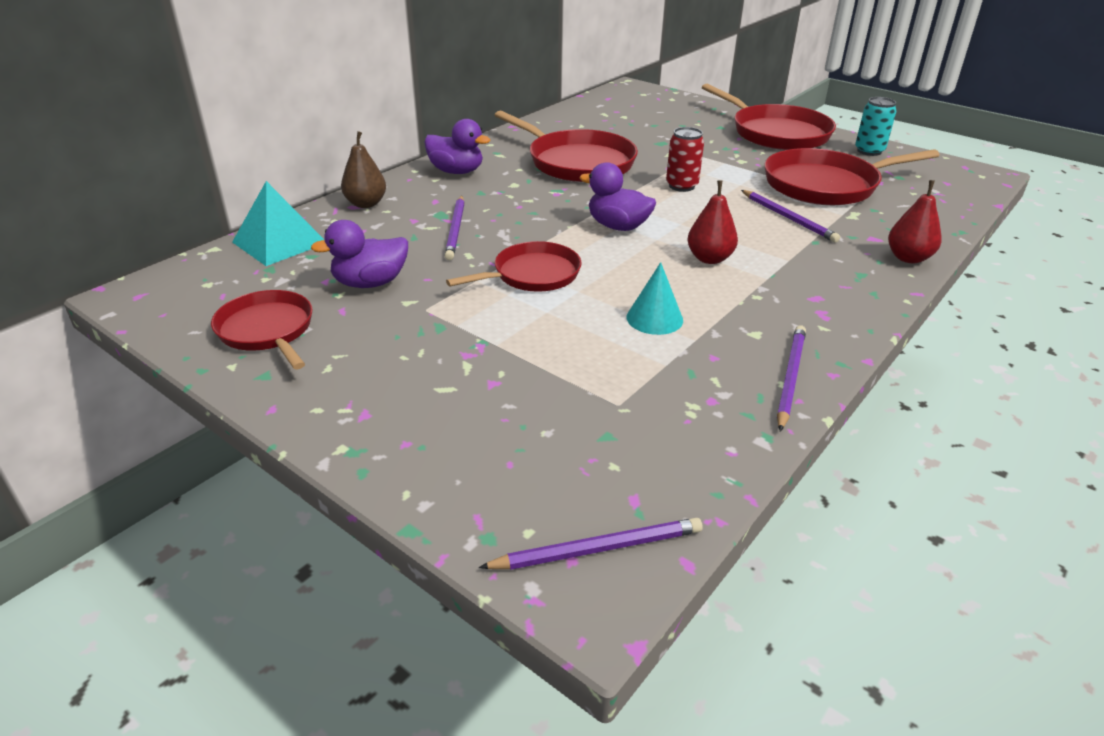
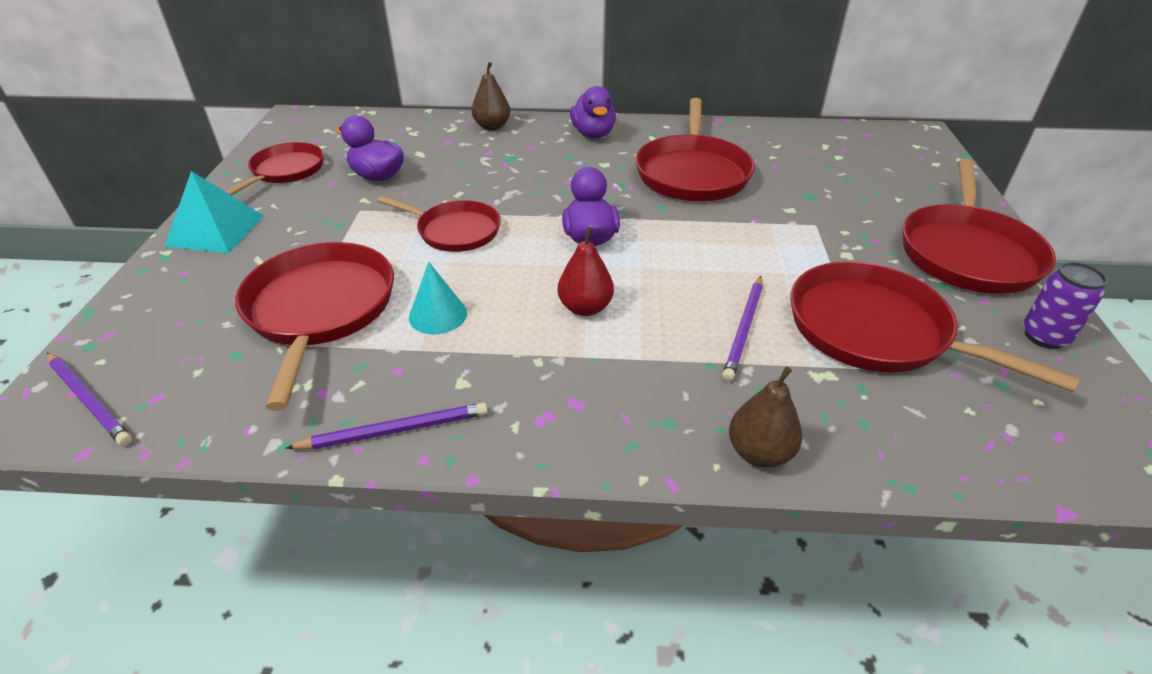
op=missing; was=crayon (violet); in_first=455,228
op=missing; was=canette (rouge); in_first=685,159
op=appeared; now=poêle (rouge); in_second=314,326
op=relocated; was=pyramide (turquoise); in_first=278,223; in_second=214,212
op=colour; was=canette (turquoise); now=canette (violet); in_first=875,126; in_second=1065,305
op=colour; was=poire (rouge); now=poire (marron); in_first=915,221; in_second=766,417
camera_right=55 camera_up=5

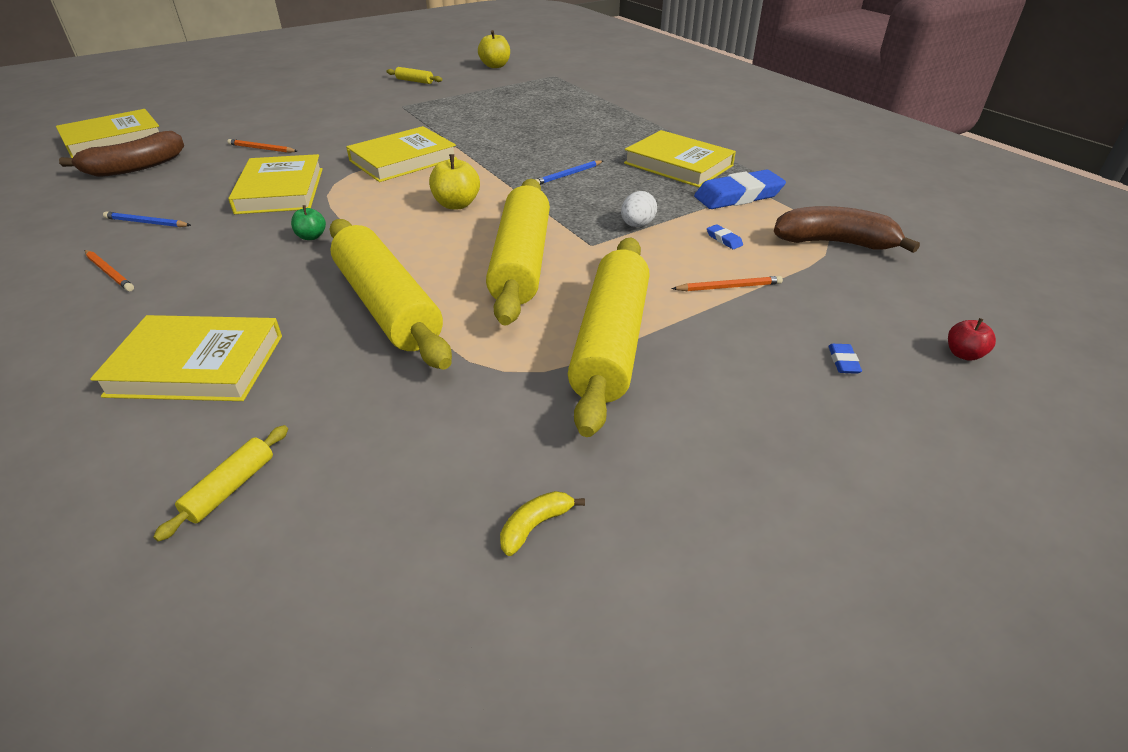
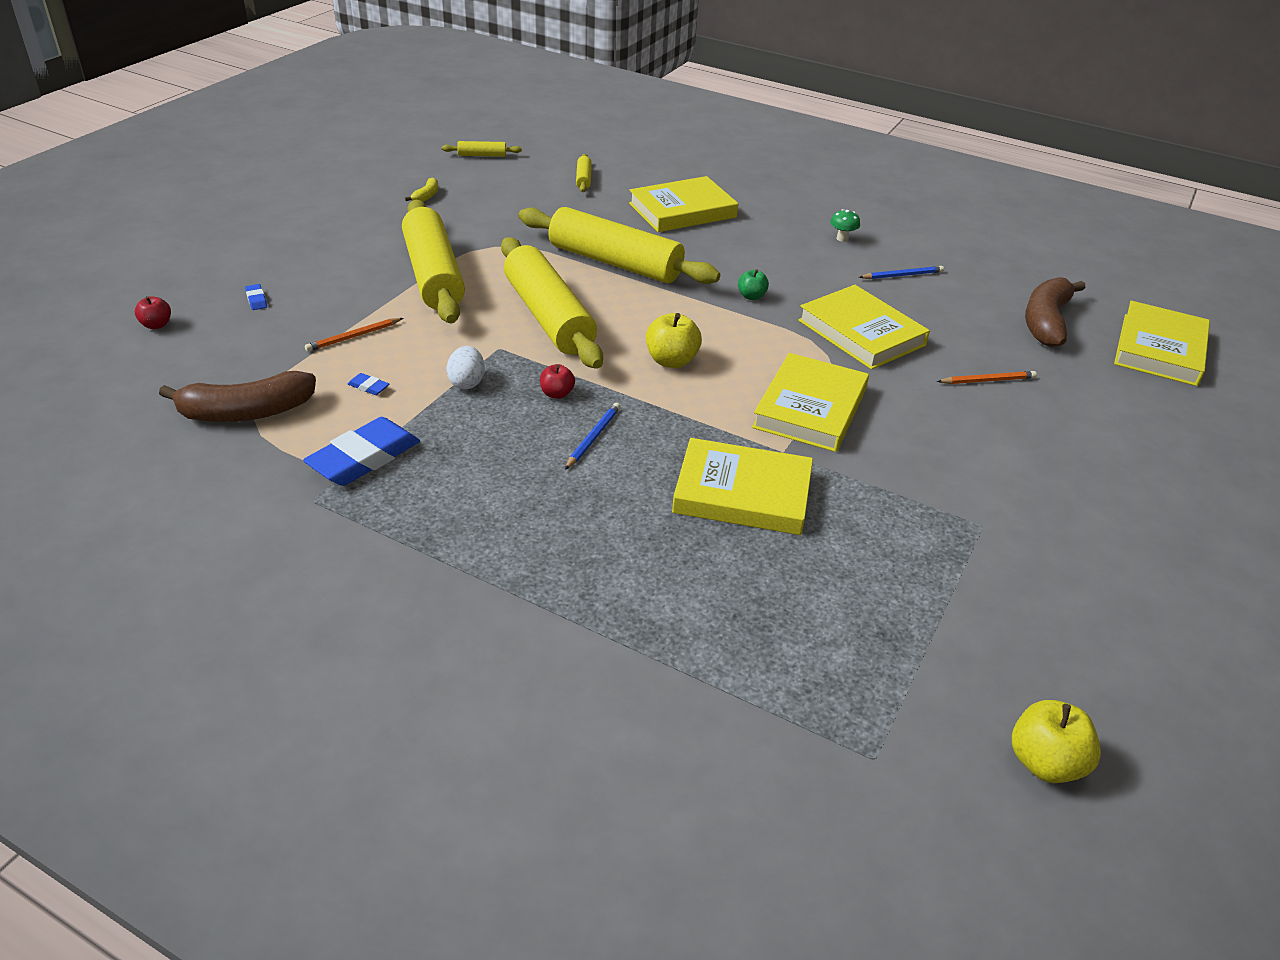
op=appeared; now=pomme (rouge); in_second=557,381
op=relocated; was=rouleau à pâtisserie (jaune); in_first=414,75; in_second=482,149
op=relocated; was=livre (jaune); in_first=680,159; in_second=742,486
op=exchanged; was=crayon (orange); now=champignon (vert); in_first=109,271; in_second=845,225
camera_right=150 camera_up=0

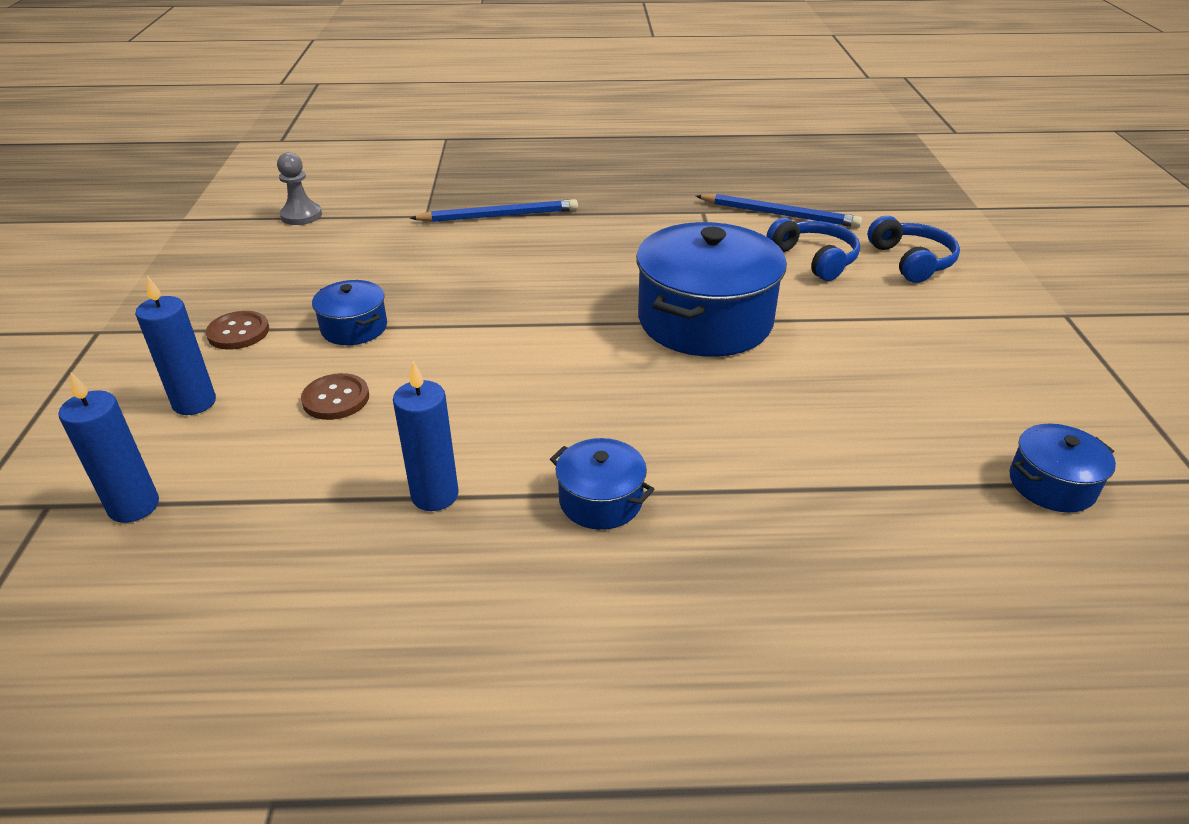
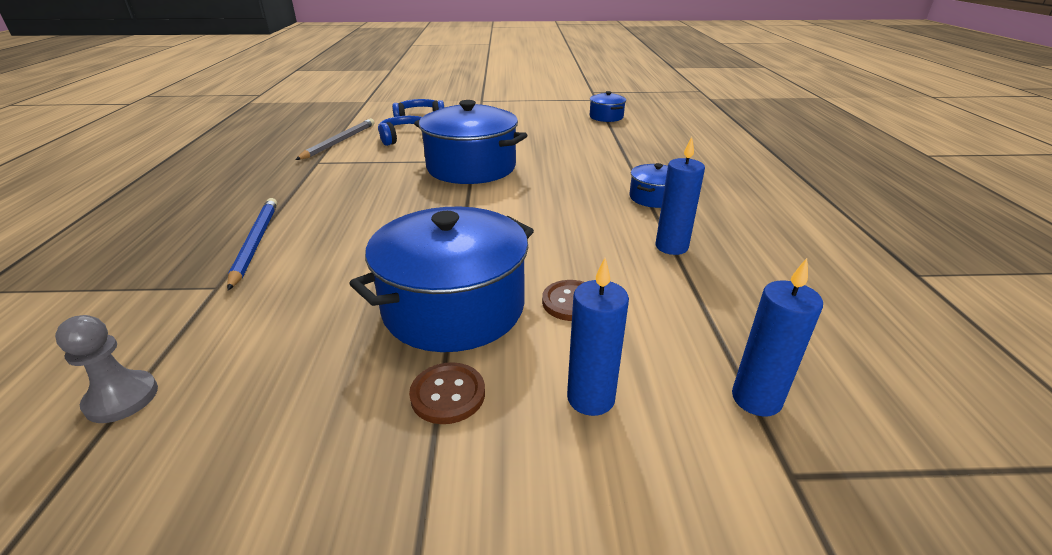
op=colour; was=crayon (bleu); now=crayon (gris); in_first=779,211; in_second=335,139
op=size; was=marmite (bleu); in_first=349,312; in_second=441,279; ratio=2.08
camera_right=-90 camera_up=-5

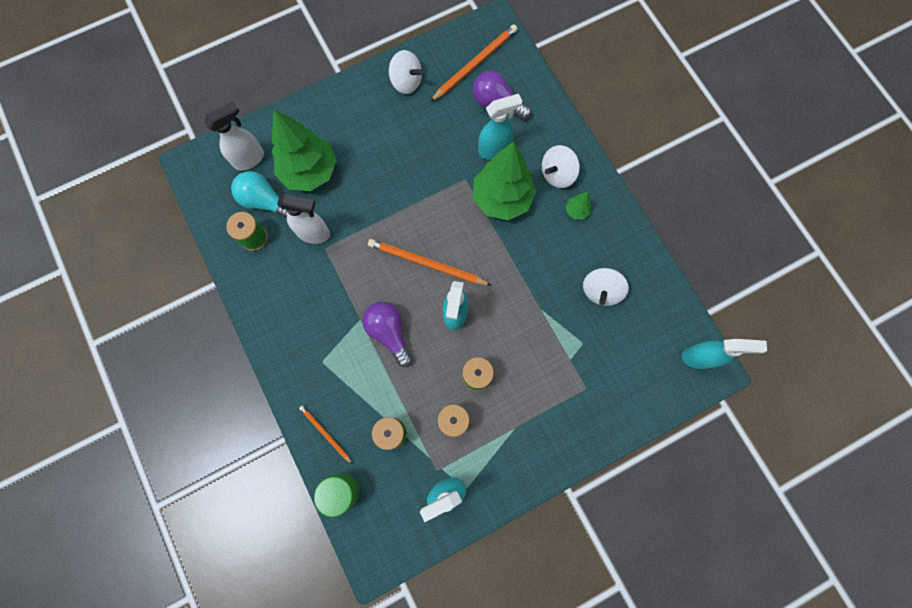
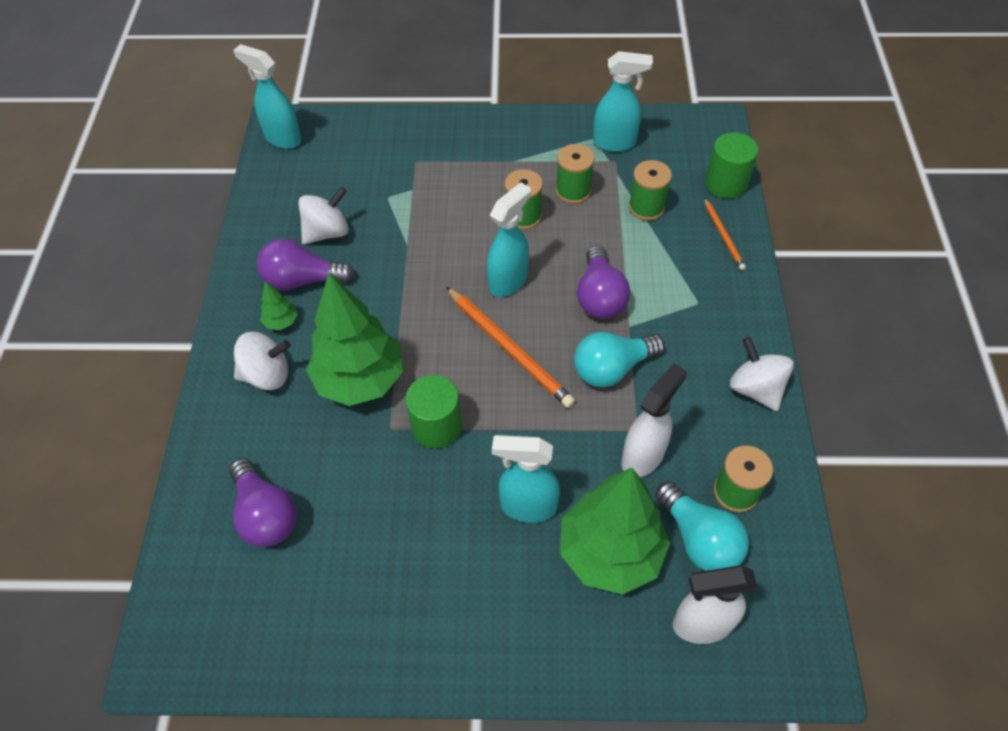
op=missing; was=crayon (orange); in_first=473,63
op=appeared; now=ampoule (violet); in_second=306,265
op=appeared; now=cylindre (vert); in_second=433,412
op=appeared; now=ampoule (turquoise); in_second=619,360
op=relocated; was=toupie (blanc); in_first=406,72; in_second=762,374
op=relocated; was=vaporisateur (turquoise); in_first=500,126; in_second=526,479
op=spun; was=vaporisateur (blanc); in_first=303,219; in_second=654,420; clockwise=90
camera_right=-150 camera_up=-20

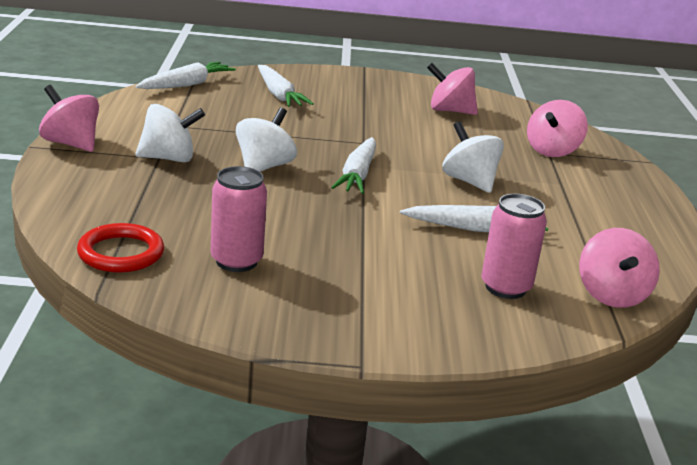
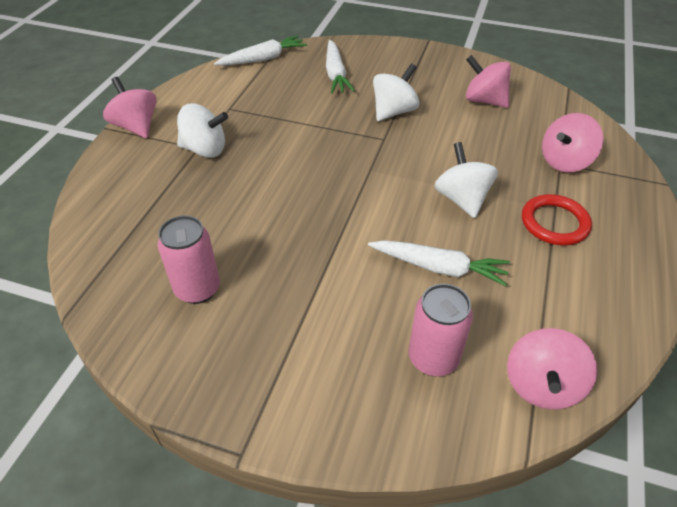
op=missing; was=carotte (blanc); in_first=353,165
op=relocated; was=anneau (rouge); in_first=120,248; in_second=557,219
op=relocated; was=toupie (blanc); in_first=266,139; in_second=396,92
camera_right=20 camera_up=20

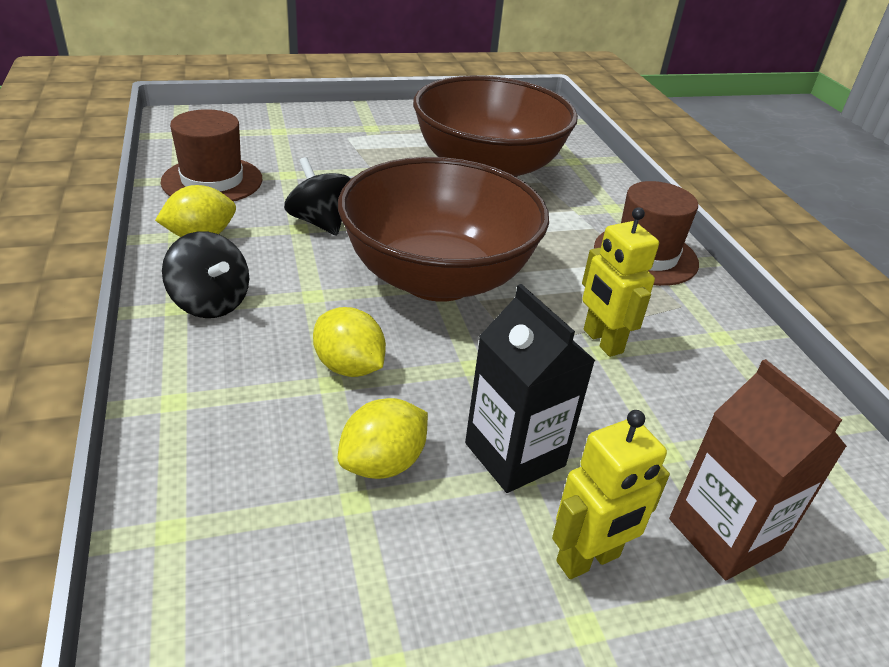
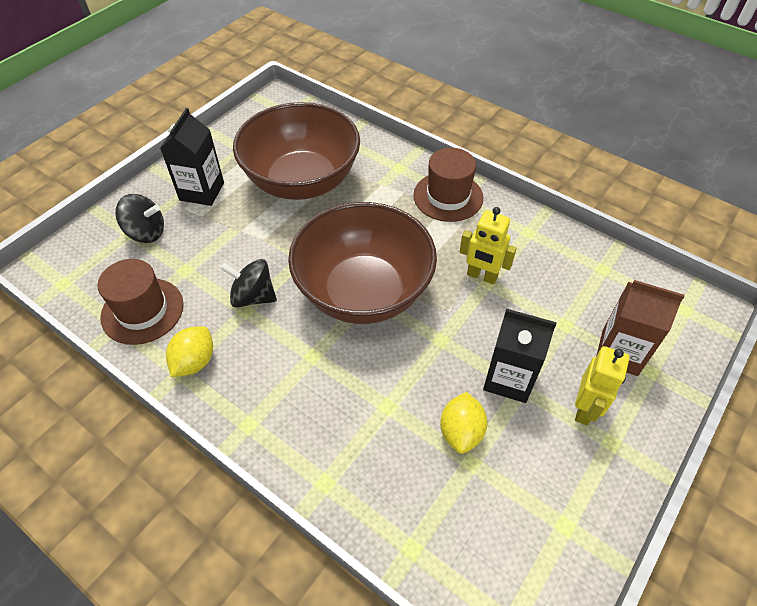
op=missing; was=citron (jaune); in_first=349,342
op=appeared; now=brique de lait (noir); in_second=192,157
op=relocated; was=toupie (noir); in_first=205,274; in_second=139,218
camera_right=-35 camera_up=15

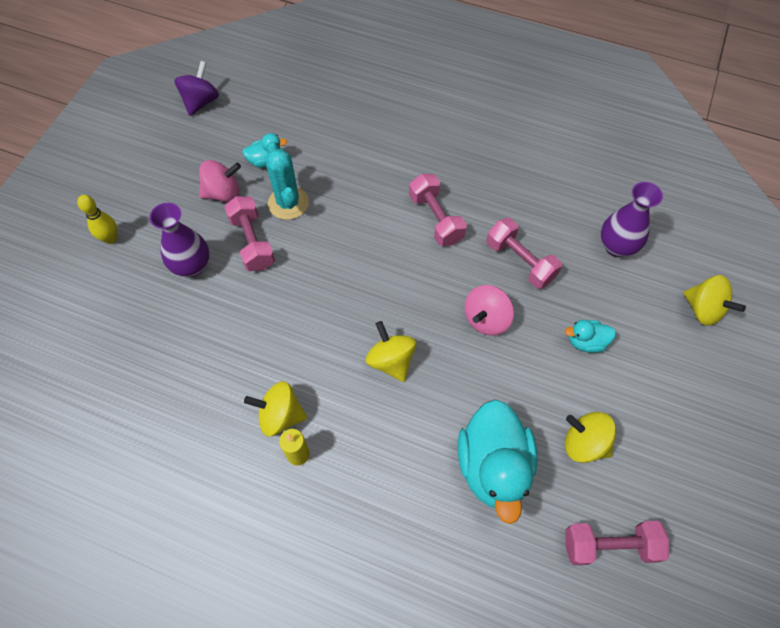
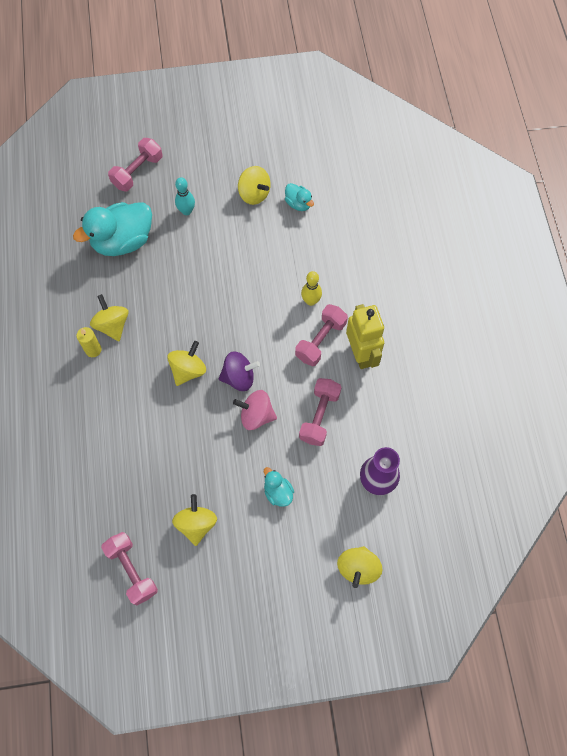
op=missing; was=cactus (turquoise); in_first=287,180
op=appeared; now=robot (jaune); in_second=365,336
op=relocated; was=quille (jaune); in_first=97,219; in_second=311,288
op=relocated; was=toupie (violet); in_first=196,88; in_second=239,371
op=relocated; was=haltère (rose); in_first=249,233; in_second=135,164
op=relocated; was=canard (turquoise); in_first=498,461; in_second=112,229
op=exchanged; was=vase (violet); now=quille (turquoise); in_first=179,240; in_second=185,196
op=colour; was=toupie (rose); now=toupie (jaune); in_first=220,181; in_second=254,185
camera_right=60 camera_up=5

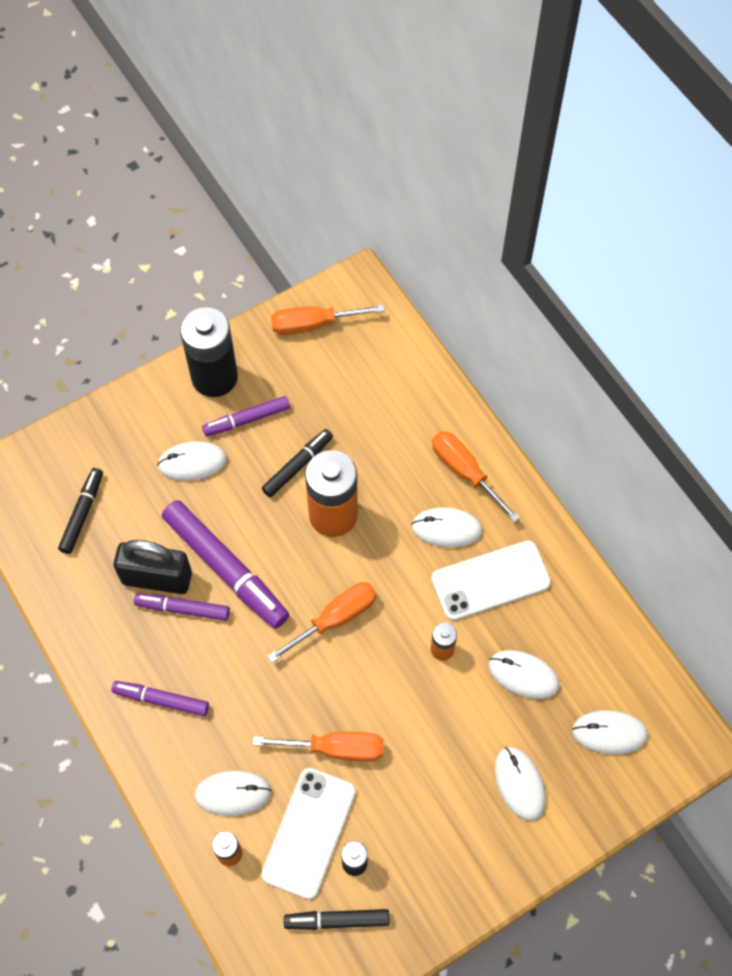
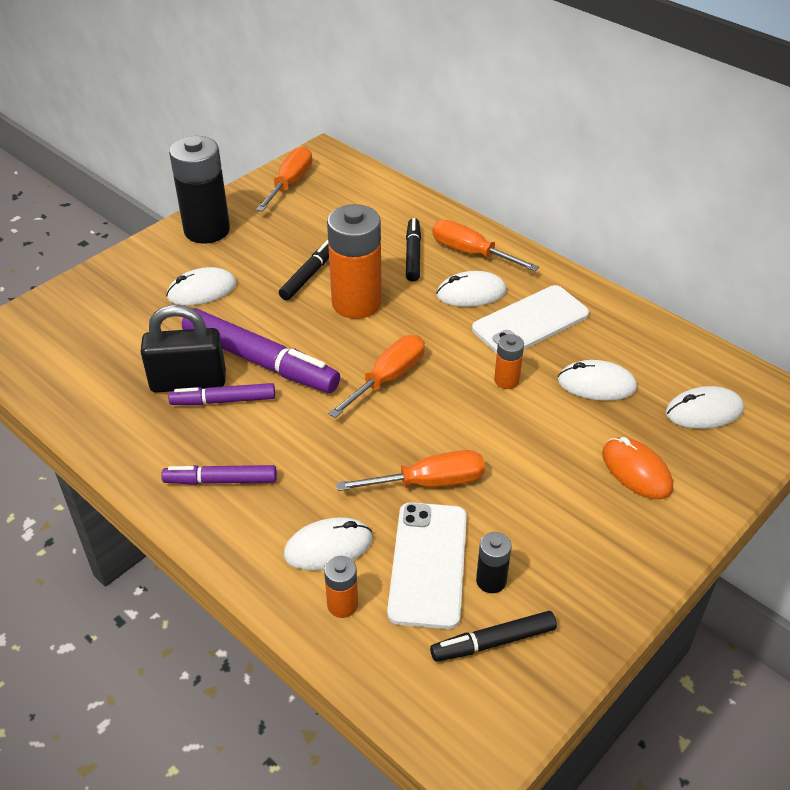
op=missing; was=feutre (violet); in_first=246,416
op=relocated; was=feutre (noir); in_first=80,511; in_second=413,250
op=colour; was=souris (blanc); now=souris (orange); in_first=520,784; in_second=637,468
op=spun; was=tournevis (orange); in_first=328,320; in_second=284,179; clockwise=135
camera_right=-15 camera_up=-20

